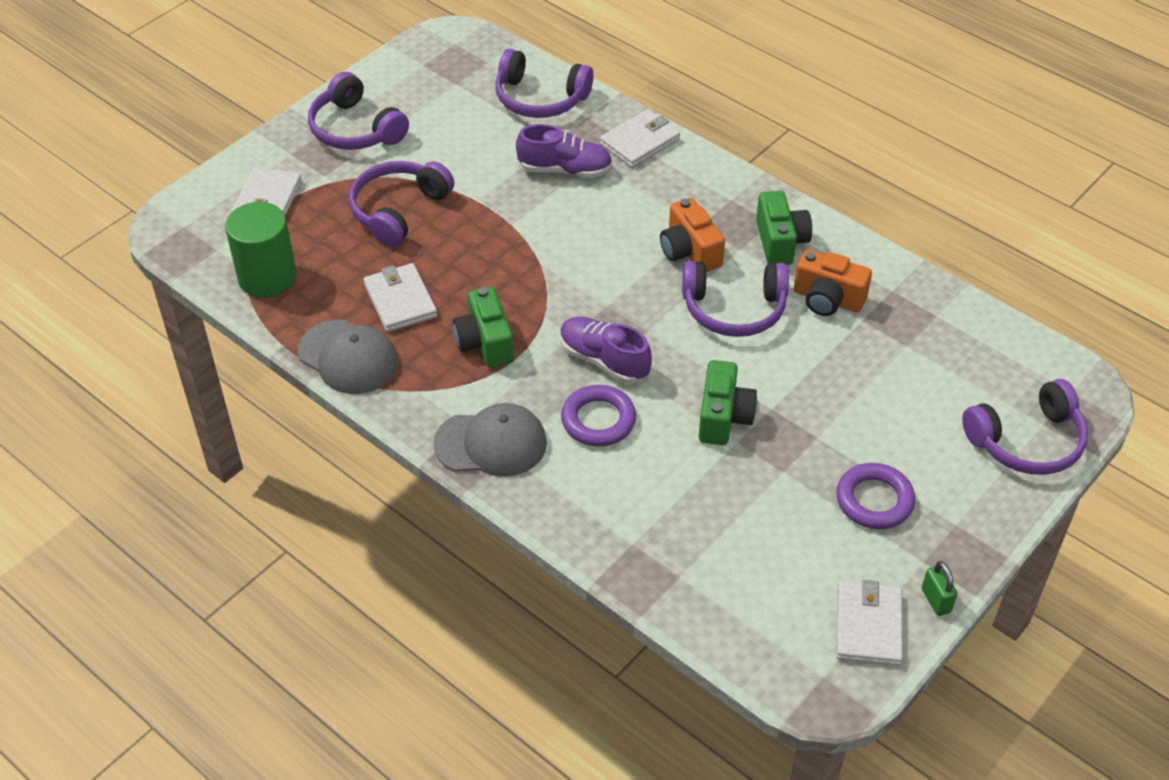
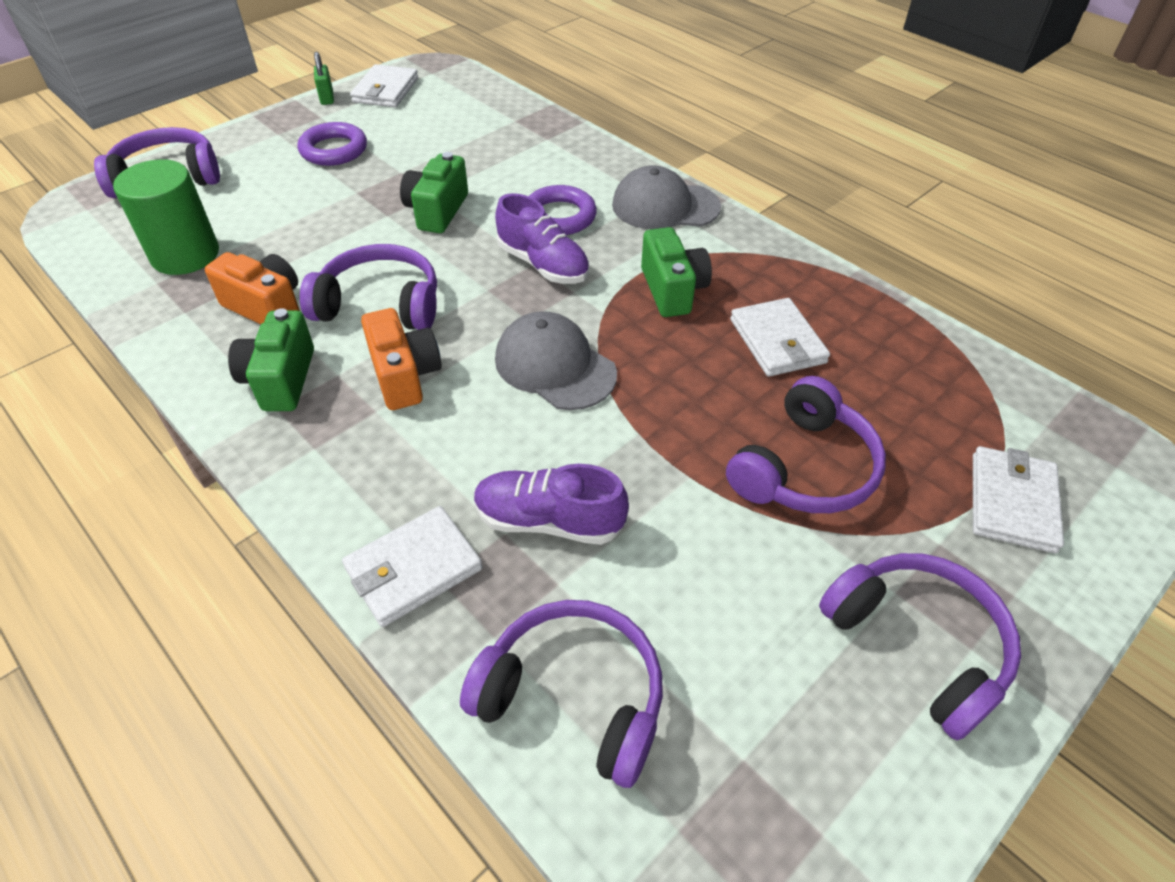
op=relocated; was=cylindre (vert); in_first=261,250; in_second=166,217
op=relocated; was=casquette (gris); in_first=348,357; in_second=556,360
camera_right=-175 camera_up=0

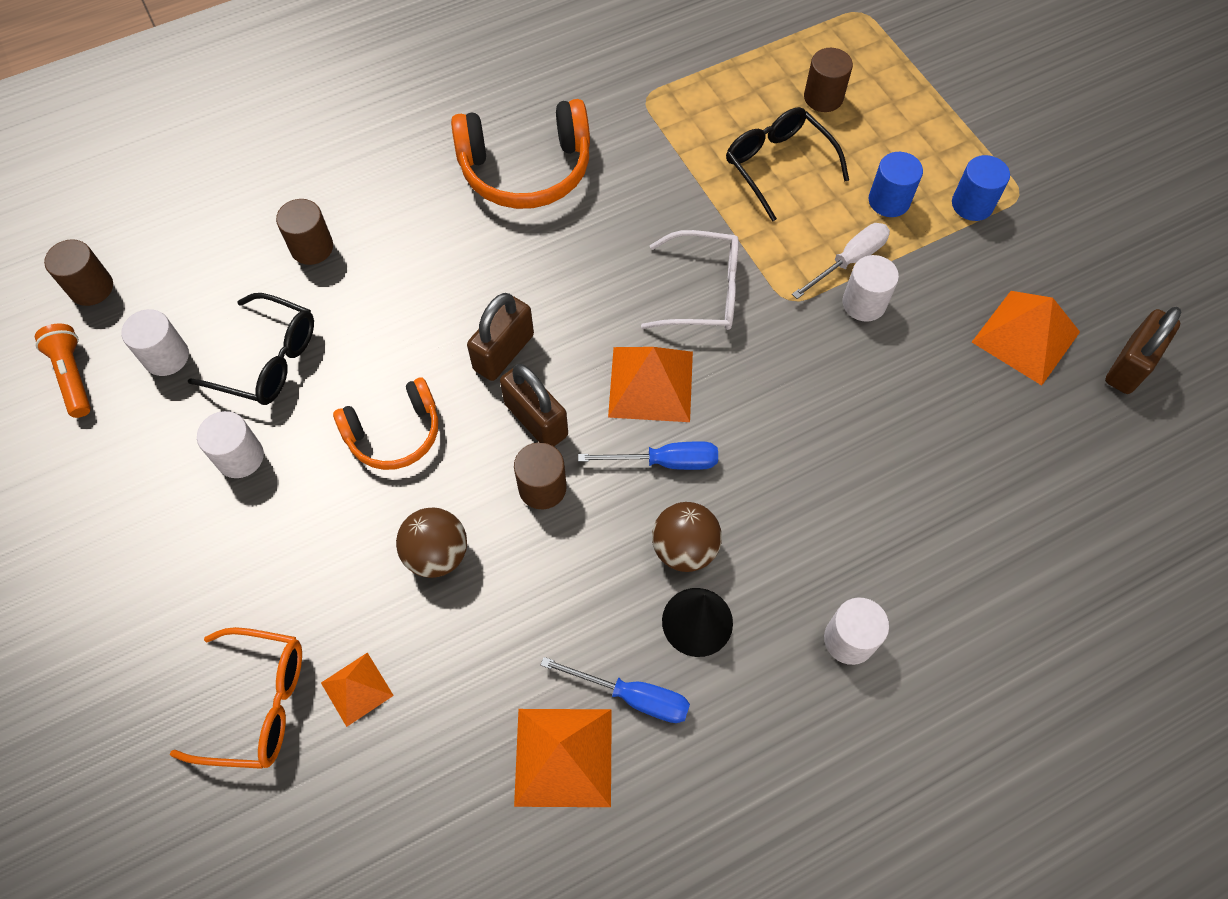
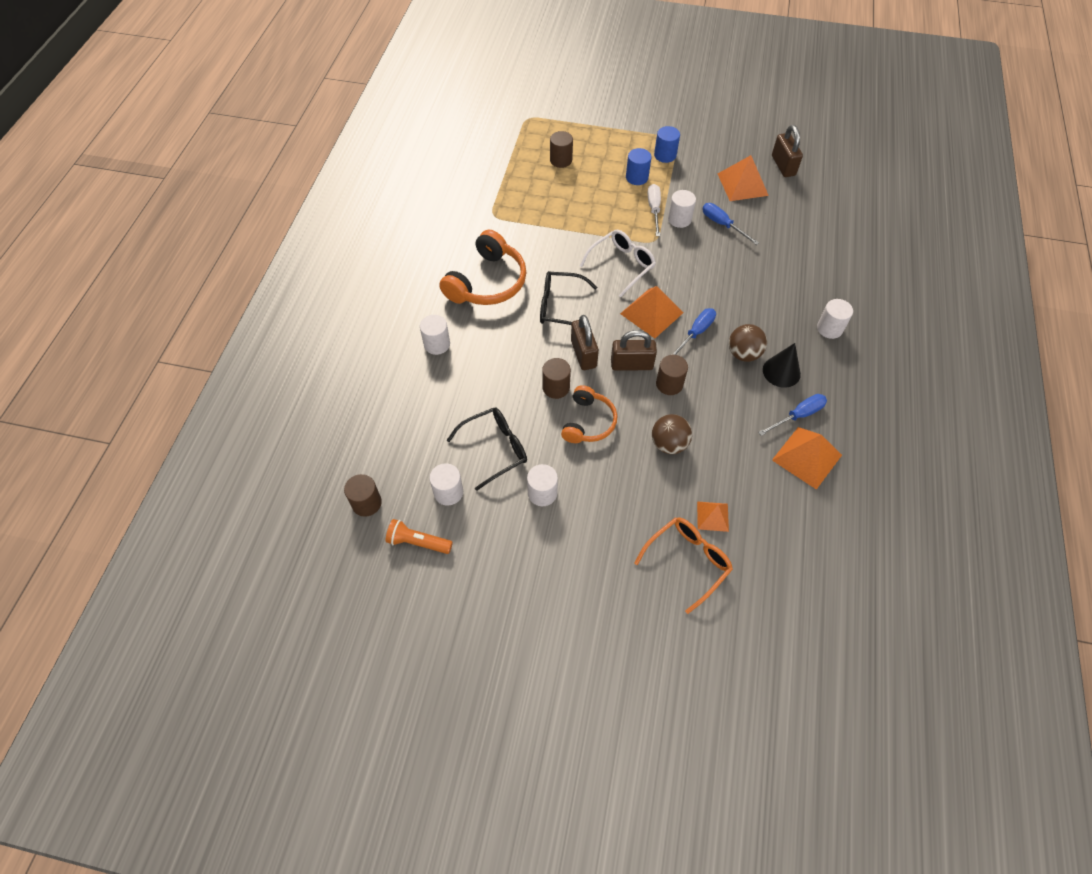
op=appeared; now=cylindre (blanc); in_second=435,335
op=appeared; now=tournevis (bleu); in_second=730,224
op=relocated; was=cylindre (marron); in_first=304,232; in_second=556,378
op=relocated; was=lunettes (noir); in_first=787,164; in_second=568,298
camera_right=-50 camera_up=-5

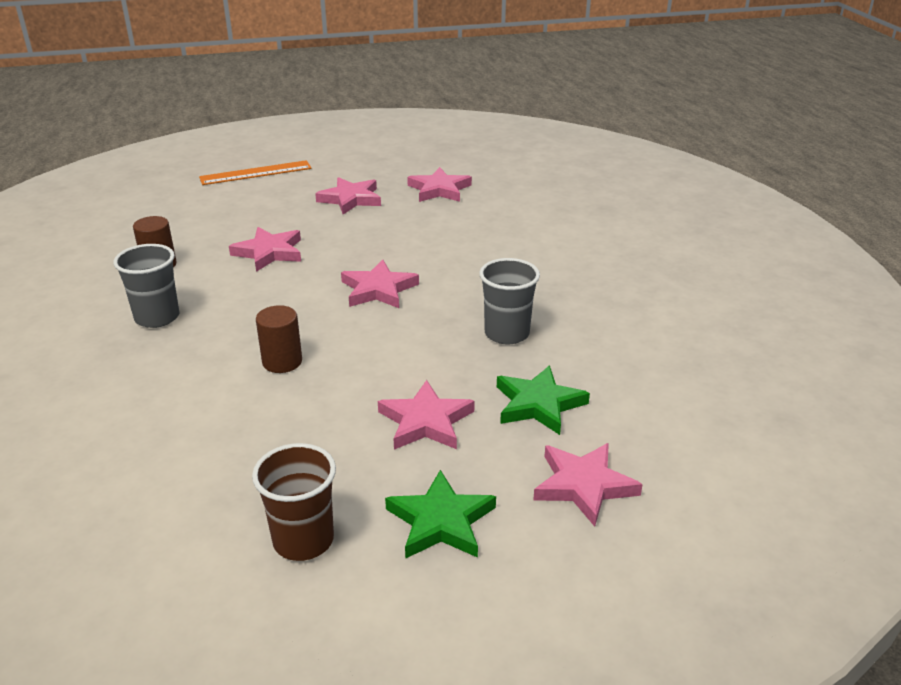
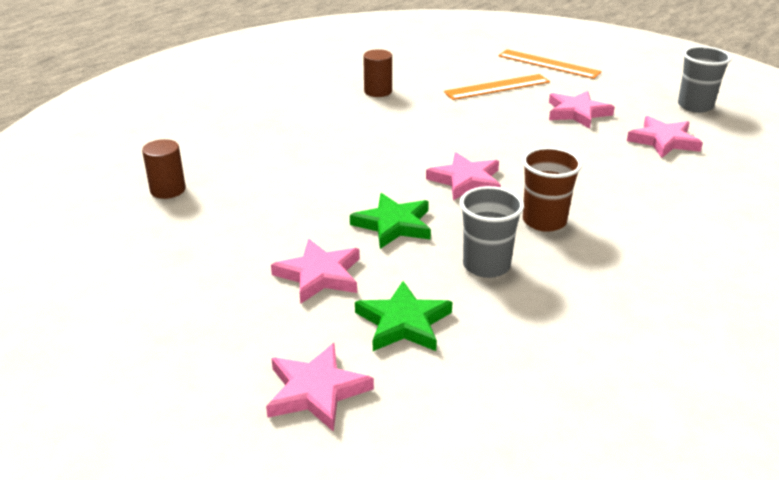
op=missing; was=étoile (rose); in_first=265,249
op=appeared; now=règle (orange); in_second=497,87
op=relocated; was=gobelet (gris); in_first=146,286; in_second=705,79
op=relocated; was=gobelet (marron); in_first=294,502; in_second=552,189
op=relocated; was=cylindre (marron); in_first=279,339; in_second=164,169
op=relocated; was=étoile (vert); in_first=440,514; in_second=390,221
camera_right=55 camera_up=0

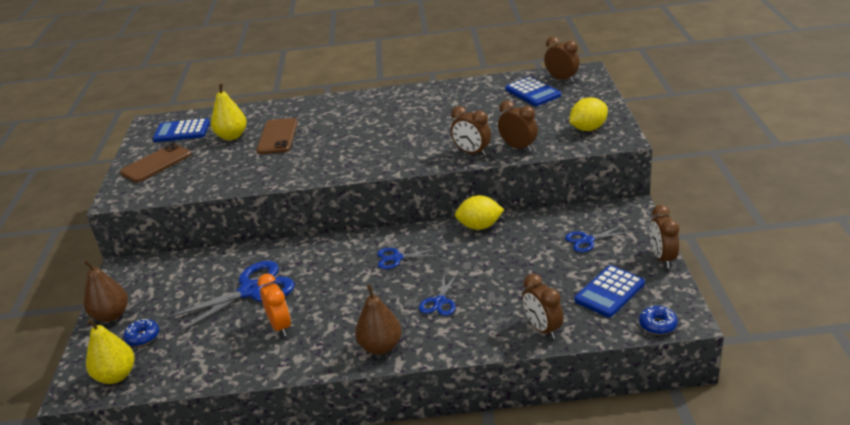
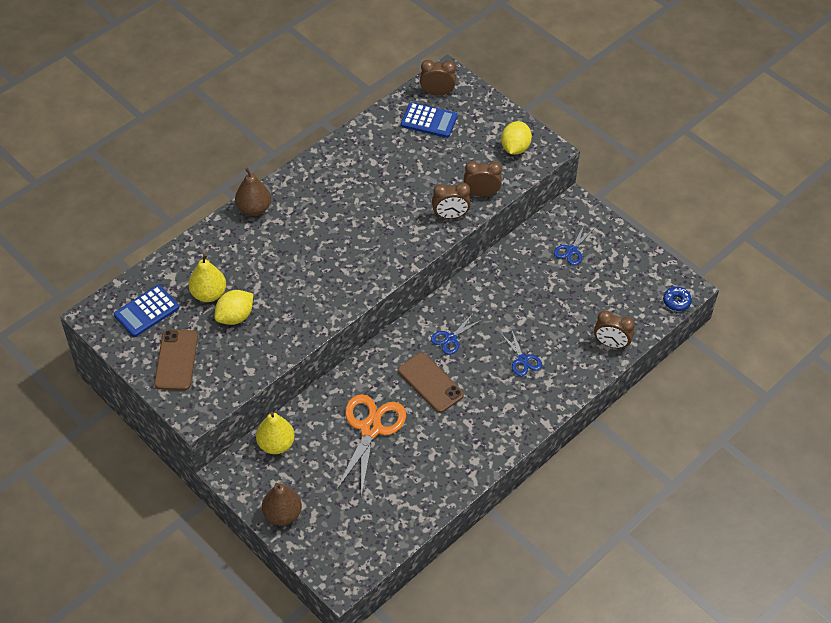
op=missing; was=beignet (bleu); in_first=141,332
op=missing; was=réveil (orange); in_first=274,304
op=missing; was=calculatrice (bleu); in_first=609,291
op=missing; was=réveil (marron); in_first=664,236
op=relocated; was=poire (jaune); in_first=110,351; in_second=275,433
op=relocated; was=téléphone (marron); in_first=277,136; in_second=431,383
op=relocated; was=poire (marron); in_first=378,320; in_second=253,191
op=relocated; was=citron (jaune); in_first=479,212; in_second=233,307
op=colour; was=ciseaux (bleu); now=ciseaux (orange); in_first=230,298; in_second=371,445
camera_right=-45 camera_up=20

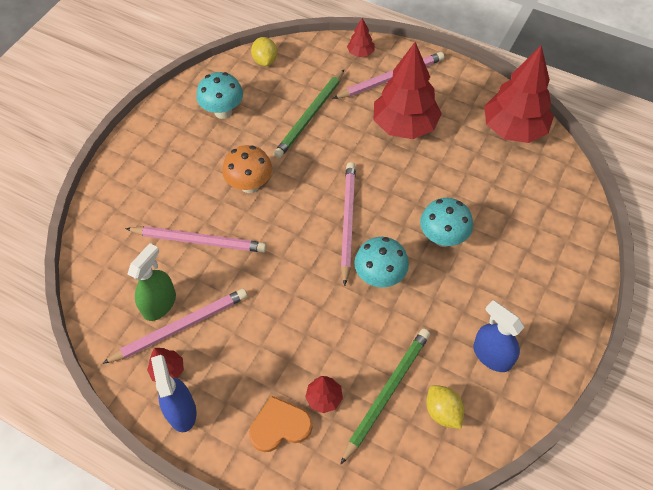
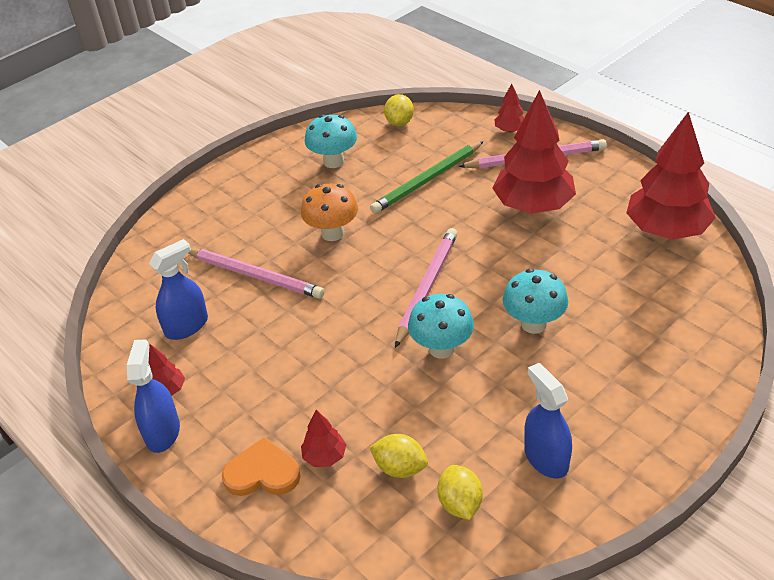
op=missing; was=crayon (rose); in_first=175,326
op=exchanged; was=crayon (vert); now=citron (jaune); in_first=385,397; in_second=398,456
op=colour; was=vaporisateur (vert); now=vaporisateur (bleu); in_first=152,282; in_second=178,289
camera_right=20 camera_up=-15

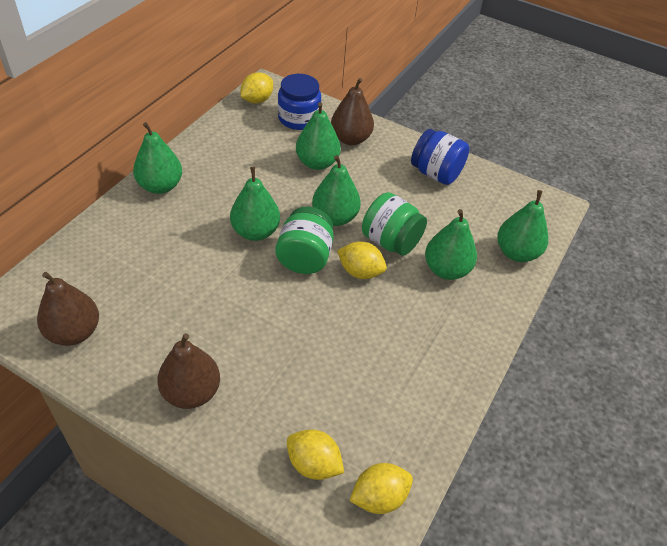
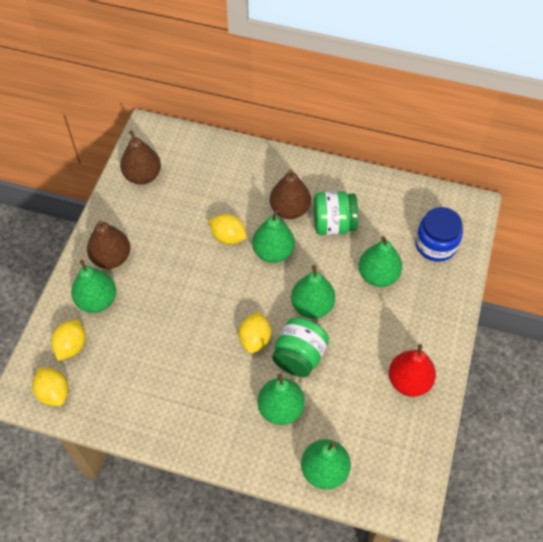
op=relocated; was=poire (vert); in_first=157,158; in_second=93,286
op=relocated; was=citron (jaune); in_first=256,87; in_second=227,229
op=relocated; was=bocal (vert); in_first=304,240; in_second=336,213
op=relocated; was=poire (marron); in_first=352,111; in_second=290,194
op=exchanged; was=bocal (bleu); now=poire (rouge); in_first=440,157; in_second=412,370
camera_right=80 camera_up=10

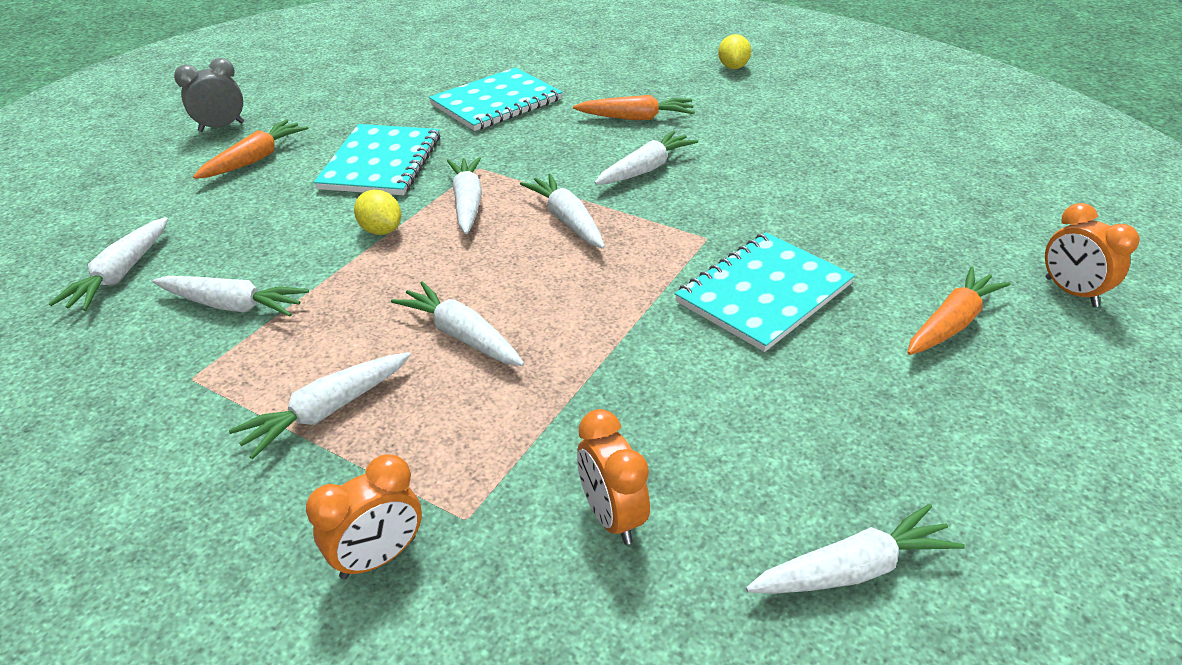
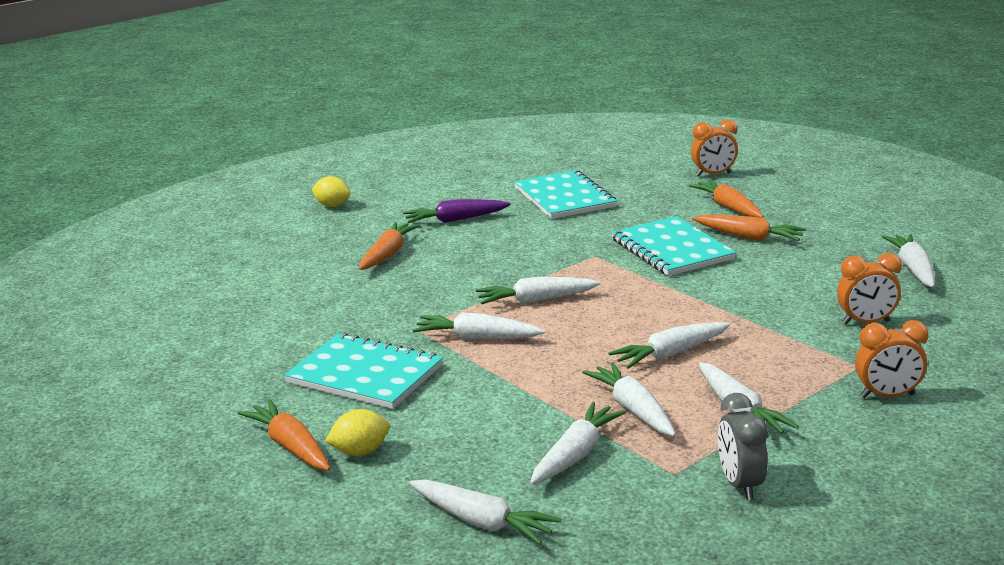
op=appeared; now=carotte (violet); in_second=457,211
op=appeared; now=carotte (orange); in_second=749,228
op=relocated; was=réveil (gris); in_first=209,95; in_second=743,446
op=relocated; was=citron (jaune); in_first=377,212; in_second=357,432
op=relocated; was=carnet (turquoise); in_first=496,99; in_second=565,194
op=relocated; was=carotte (blanc); in_first=646,157; in_second=629,399
op=spun; was=réveil (orange); in_first=364,516; in_second=892,359; clockwise=105
camera_right=-70 camera_up=-15

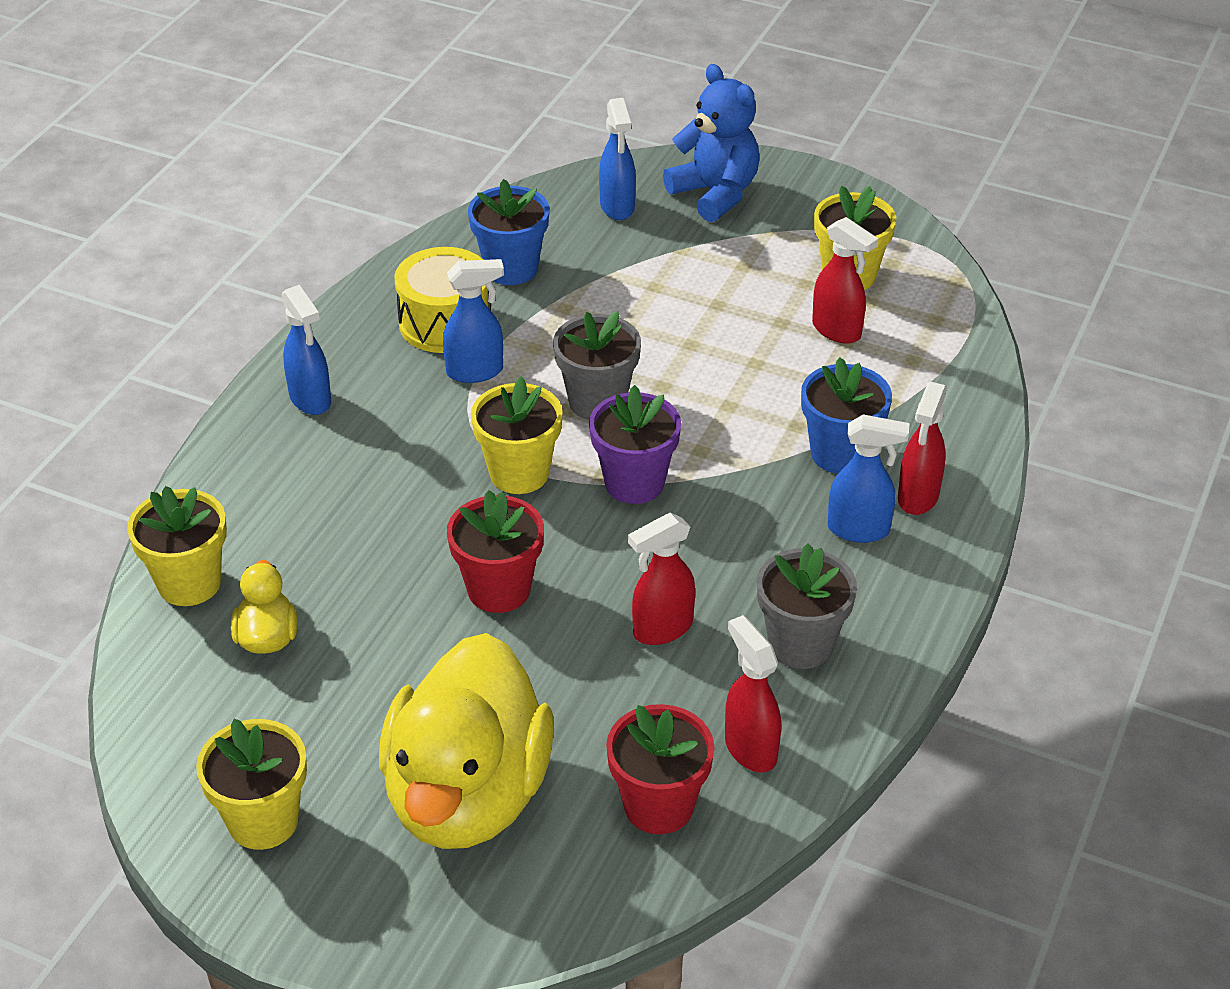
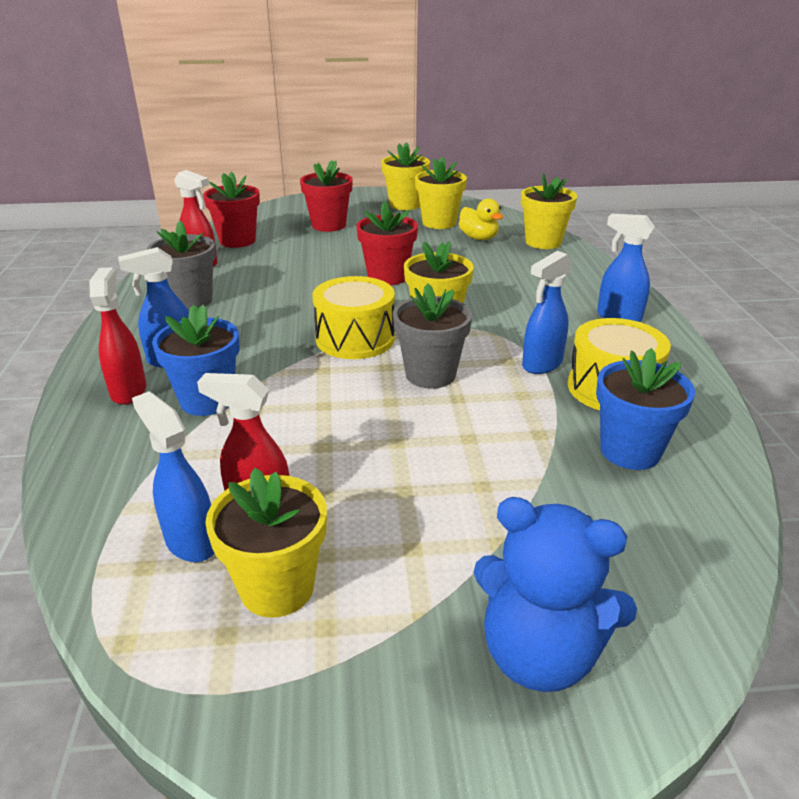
op=missing; was=vaporisateur (rouge); in_first=661,579
op=appeared; now=pot de fleurs (jaune); in_second=441,193
op=relocated; was=vaporisateur (bleu); in_first=617,159; in_second=173,476
op=exchanged; was=canard (jaune); now=pot de fleurs (rouge); in_first=466,741; in_second=326,196
op=exchanged; was=pot de fleurs (violet); now=tambour (jaune); in_first=635,444; in_second=353,317
camera_right=150 camera_up=-10

